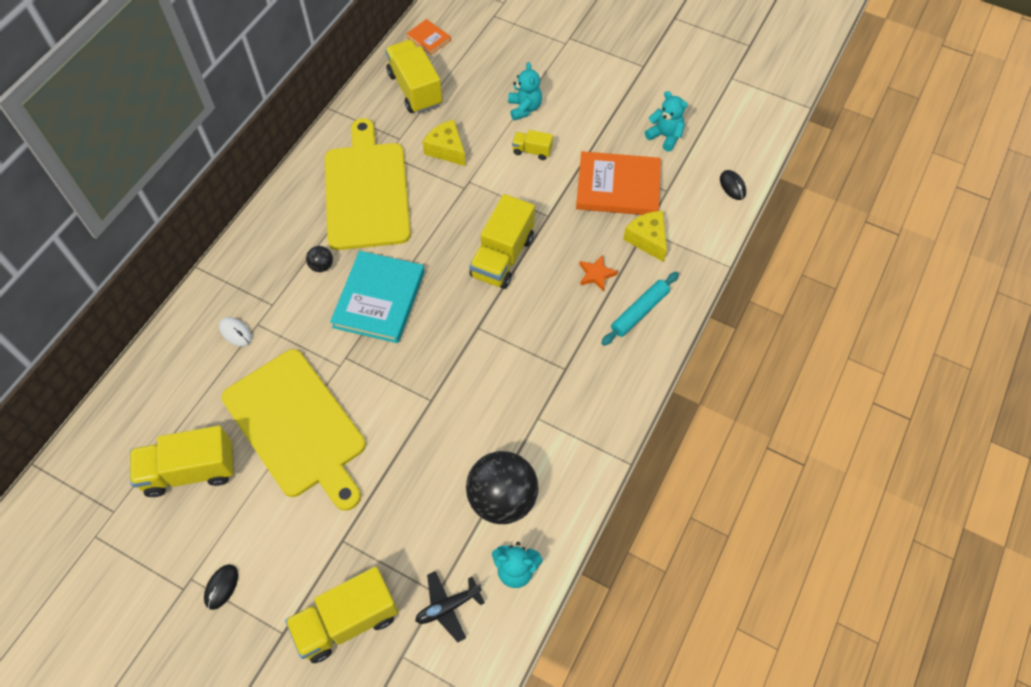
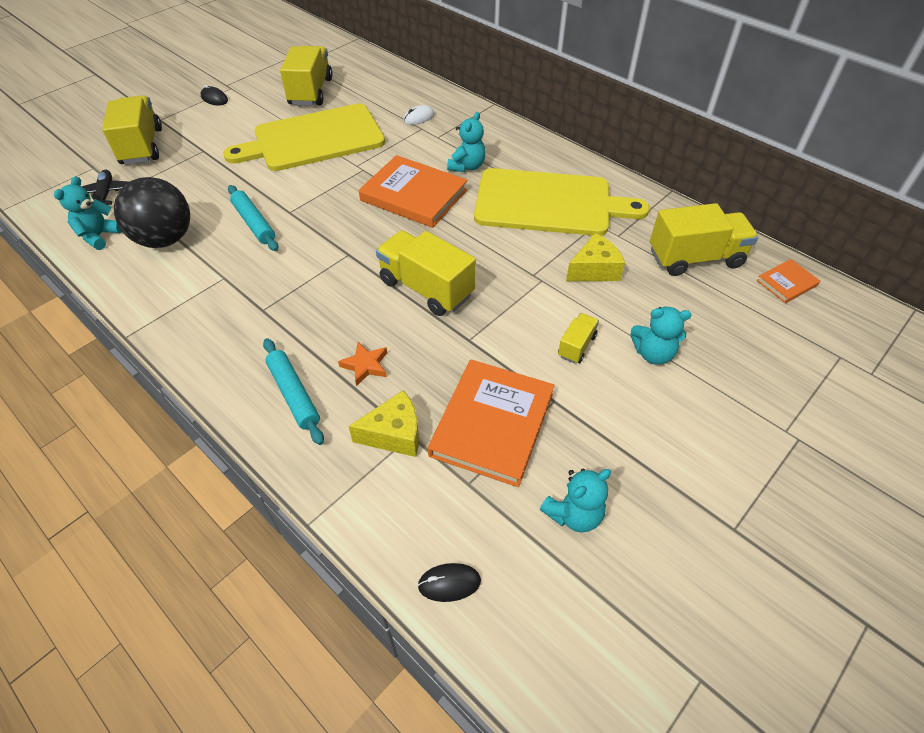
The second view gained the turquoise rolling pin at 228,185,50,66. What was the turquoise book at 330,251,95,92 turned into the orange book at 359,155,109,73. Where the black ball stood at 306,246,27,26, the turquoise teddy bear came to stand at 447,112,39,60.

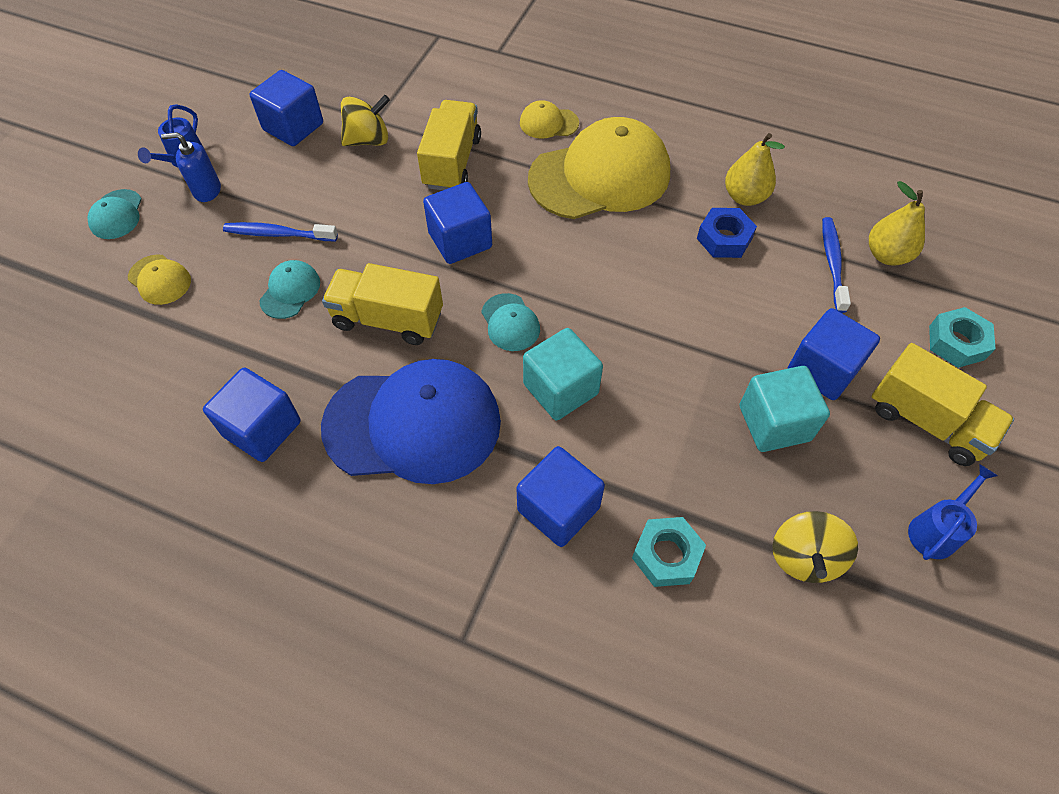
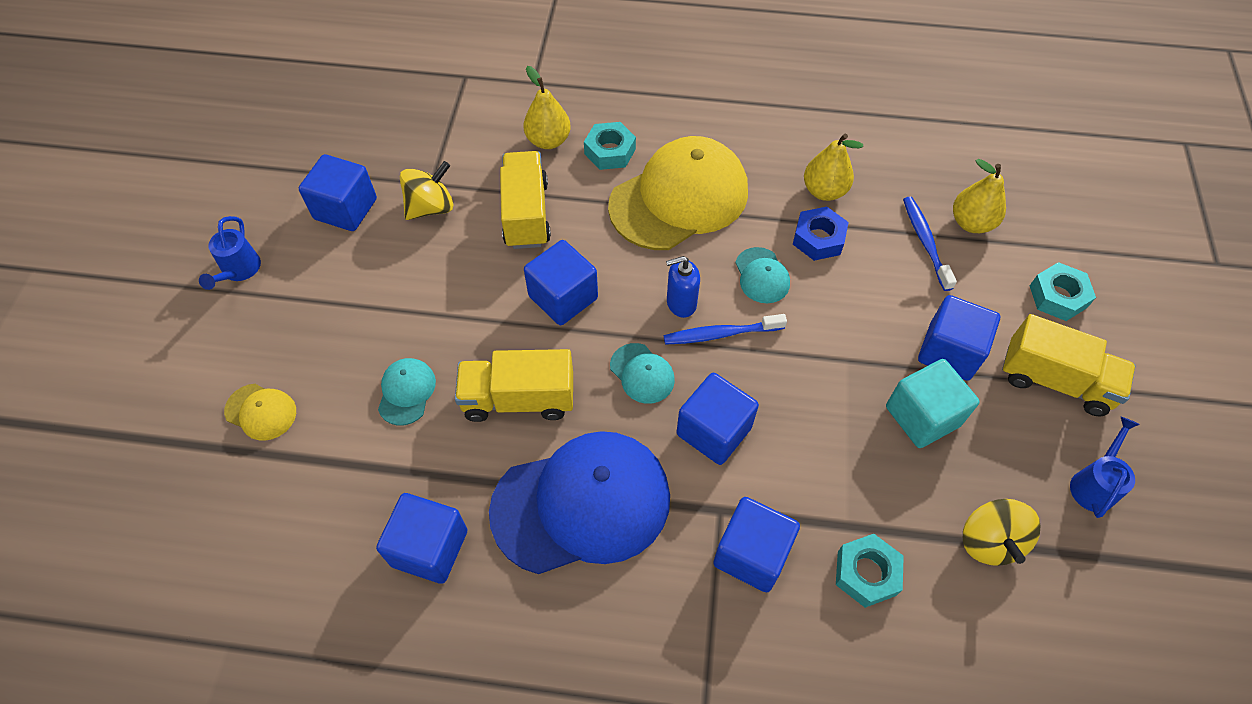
The second view gained the yellow pear at 523,66,48,83. Where the yellow cap stood at 520,100,59,39, the turquoise nut came to stand at 584,122,52,48. The blue toothbrush ended up elsewhere, having gone from 223,222,115,19 to 664,314,123,31. The blue soap dispenser ended up elsewhere, having gone from 161,132,60,70 to 666,256,34,62. What was the turquoise cube at 523,328,80,92 turned into the blue cube at 677,373,82,92. The turquoise cap ended up elsewhere, having gone from 88,189,54,50 to 735,247,55,56.

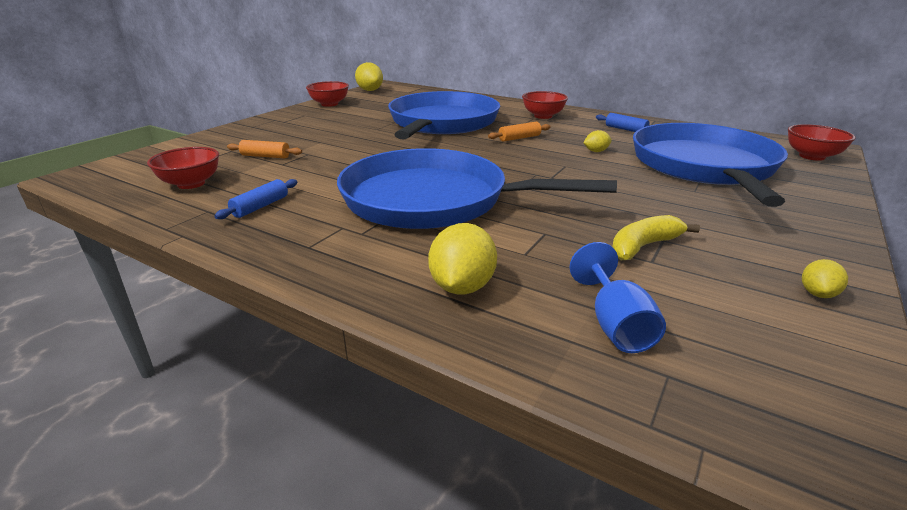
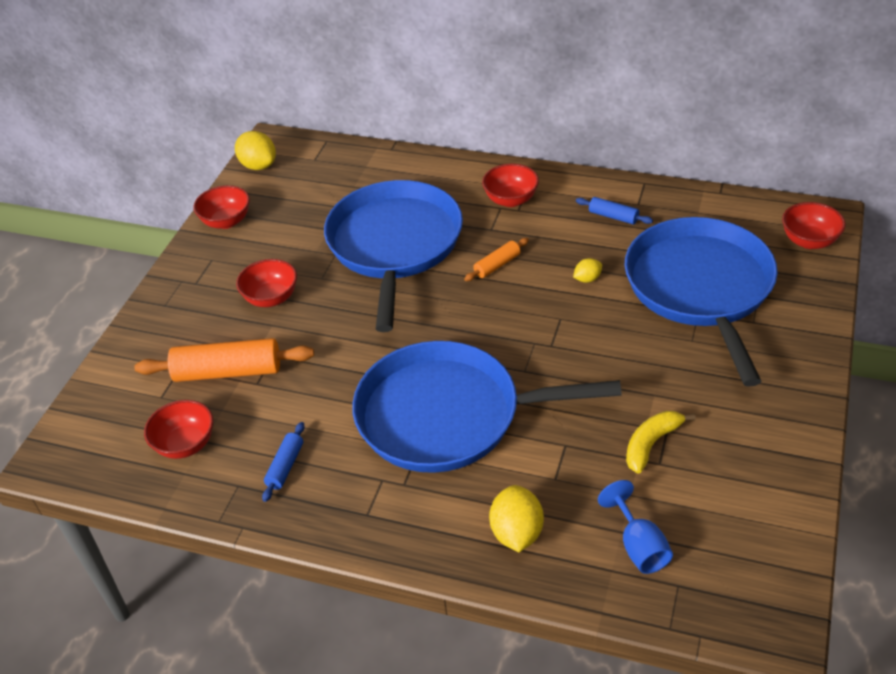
The size of the orange rolling pin at 227,140,75,18 changed by a factor of 1.95. The second view gained the red bowl at 236,259,61,48. The second view lost the yellow lemon at 802,259,46,39.

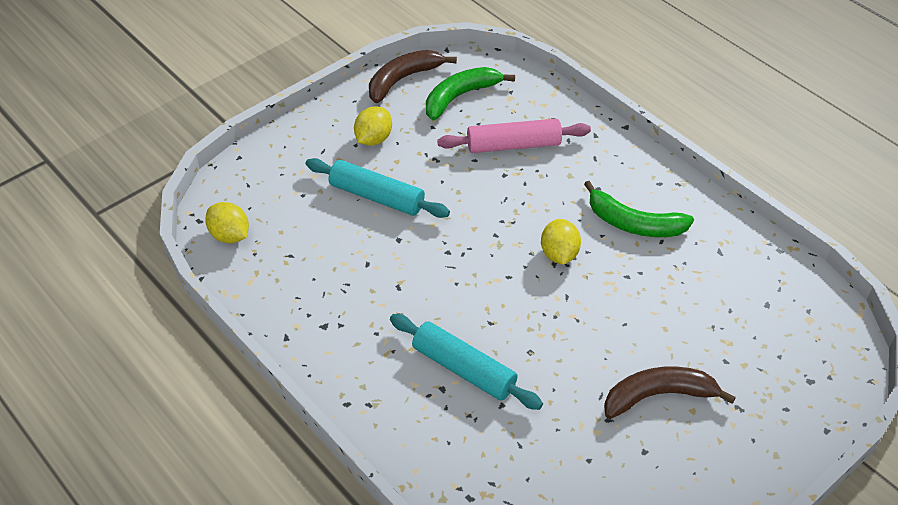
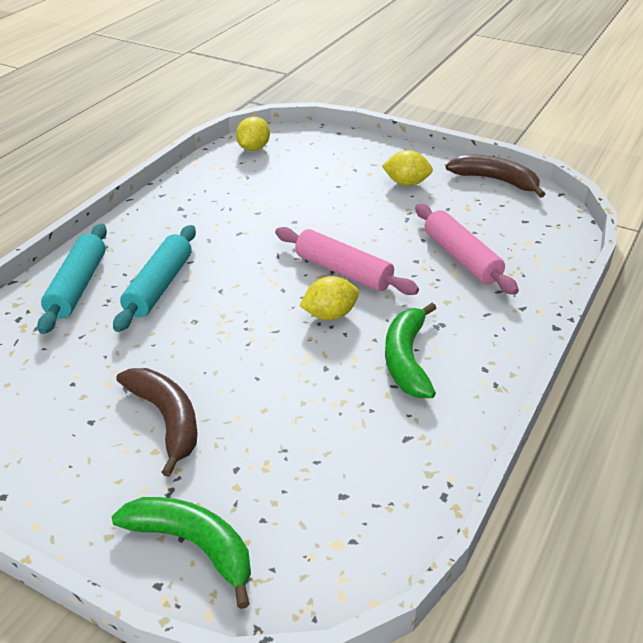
The turquoise rolling pin ended up elsewhere, having gone from 306,158,144,60 to 37,224,70,110. The green banana ended up elsewhere, having gone from 426,67,89,53 to 112,497,139,112. The second view gained the pink rolling pin at 275,227,144,68.

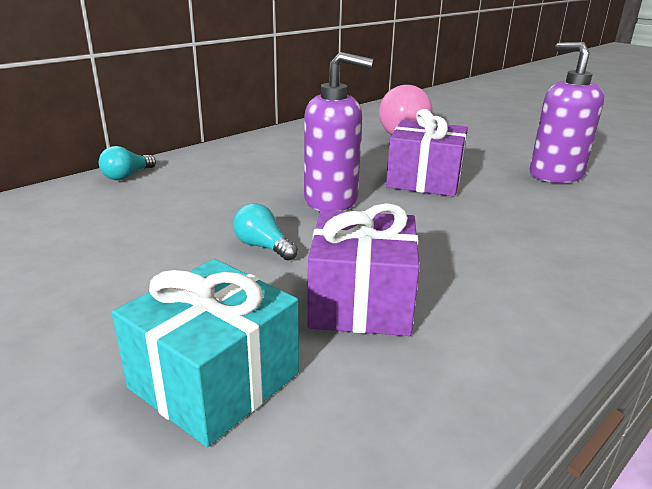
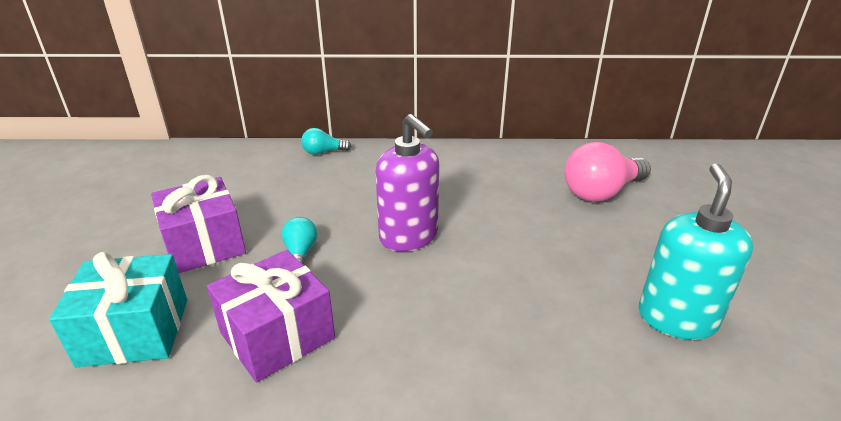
The purple gift ended up elsewhere, having gone from 386,109,82,87 to 151,175,95,98. What was the purple soap dispenser at 530,42,74,141 turned into the turquoise soap dispenser at 639,164,114,176.

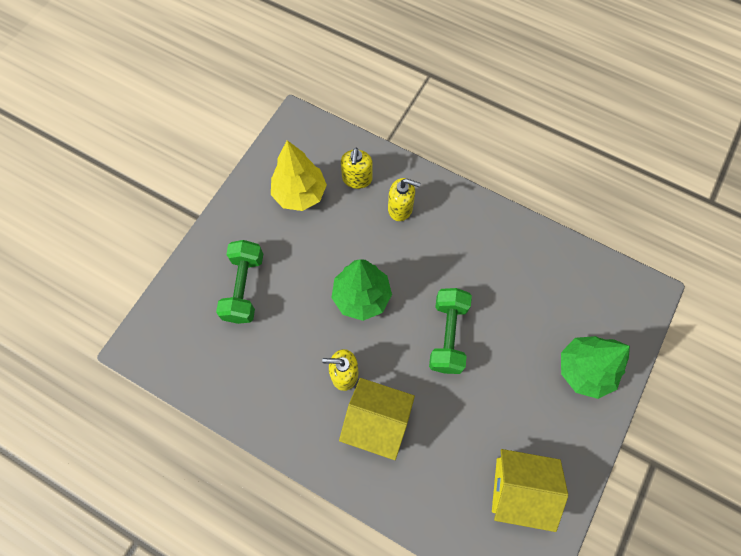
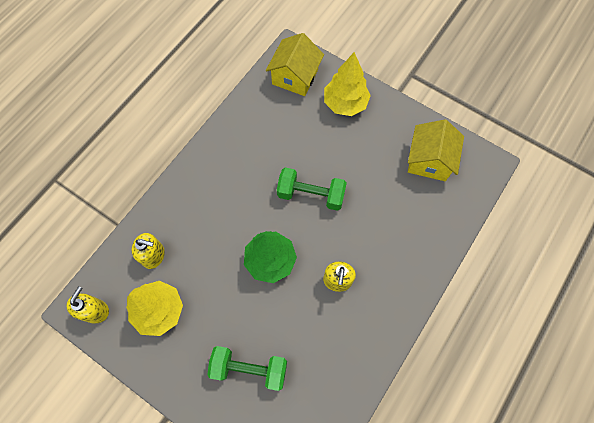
The yellow soap dispenser ended up elsewhere, having gone from 388,178,33,43 to 66,286,43,38. The yellow house ended up elsewhere, having gone from 339,378,76,82 to 266,33,58,63. What was the green tree at 561,336,69,63 turned into the yellow tree at 324,52,47,64.

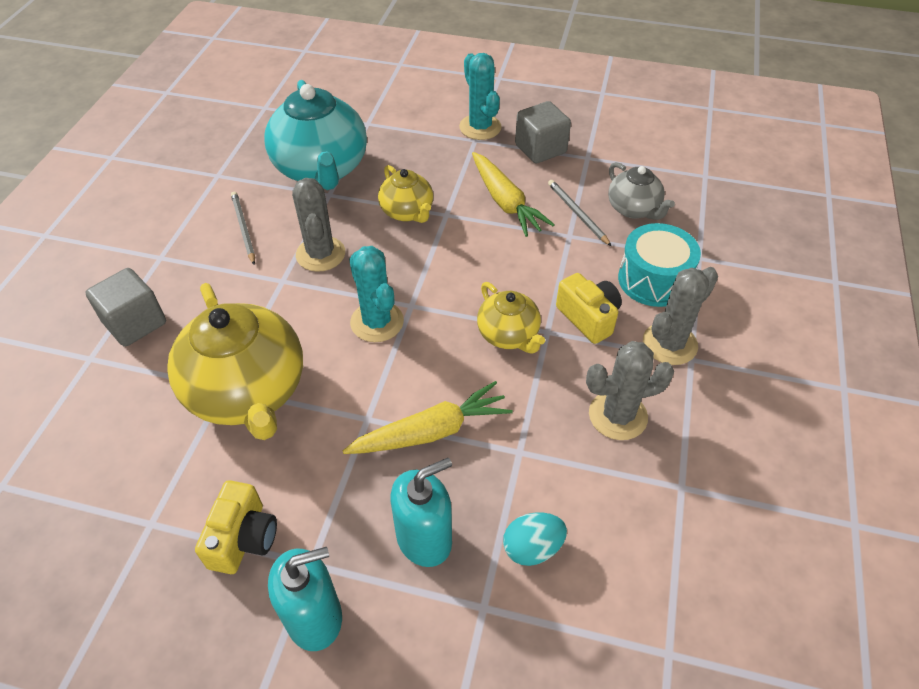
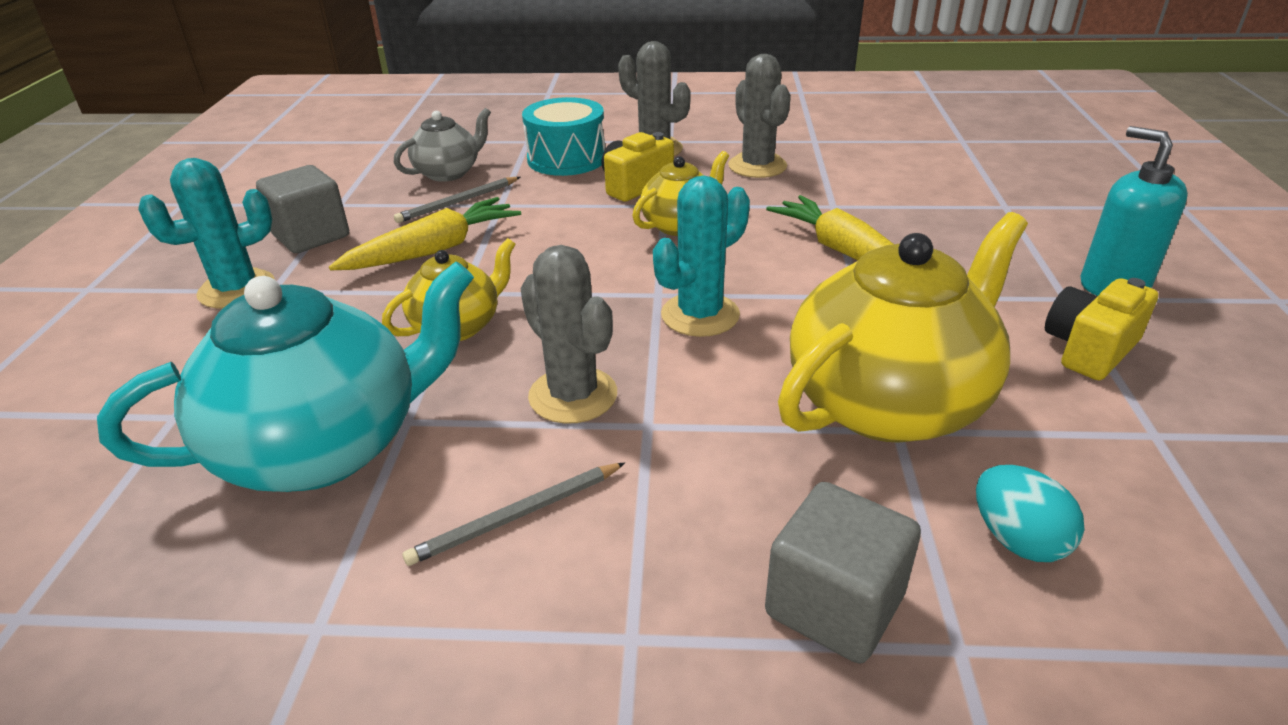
The grey cactus at 292,178,53,94 ended up facing another way, 75 degrees clockwise from before. The turquoise egg ended up elsewhere, having gone from 503,513,64,53 to 976,465,108,97. The yellow camera at 195,480,82,94 ended up facing another way, 45 degrees counterclockwise from before. The second view lost the turquoise soap dispenser at 391,458,61,109.

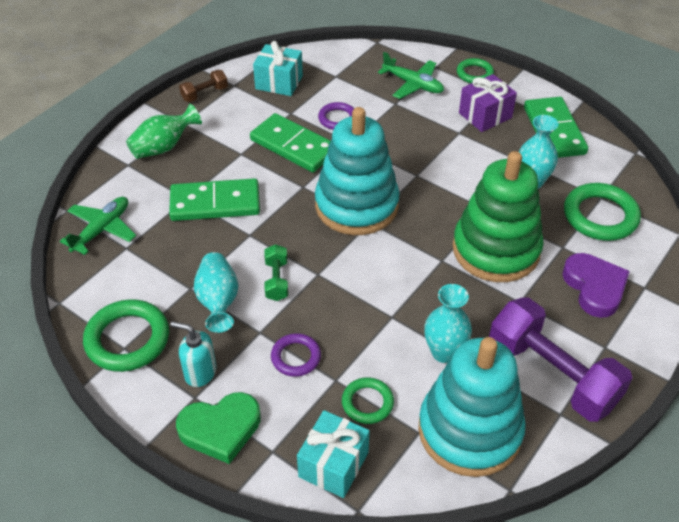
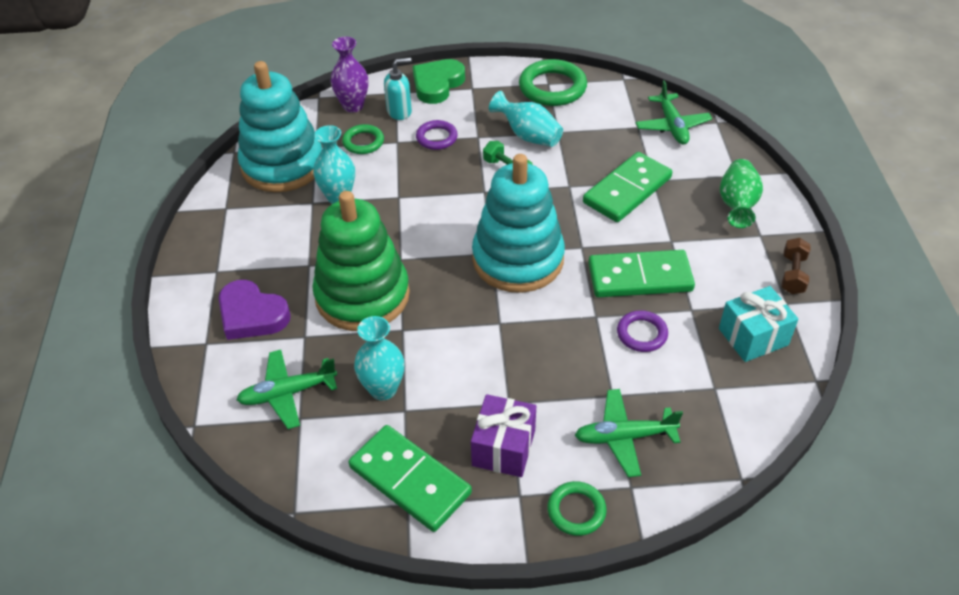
Where the green ring stood at 564,183,77,58, the green plane came to stand at 236,350,101,79. Where the turquoise gift stood at 297,410,73,88, the purple vase came to stand at 331,37,37,76. The turquoise soap dispenser ended up elsewhere, having gone from 170,321,46,66 to 384,58,28,62. The second view lost the purple dumbbell at 489,297,143,125.

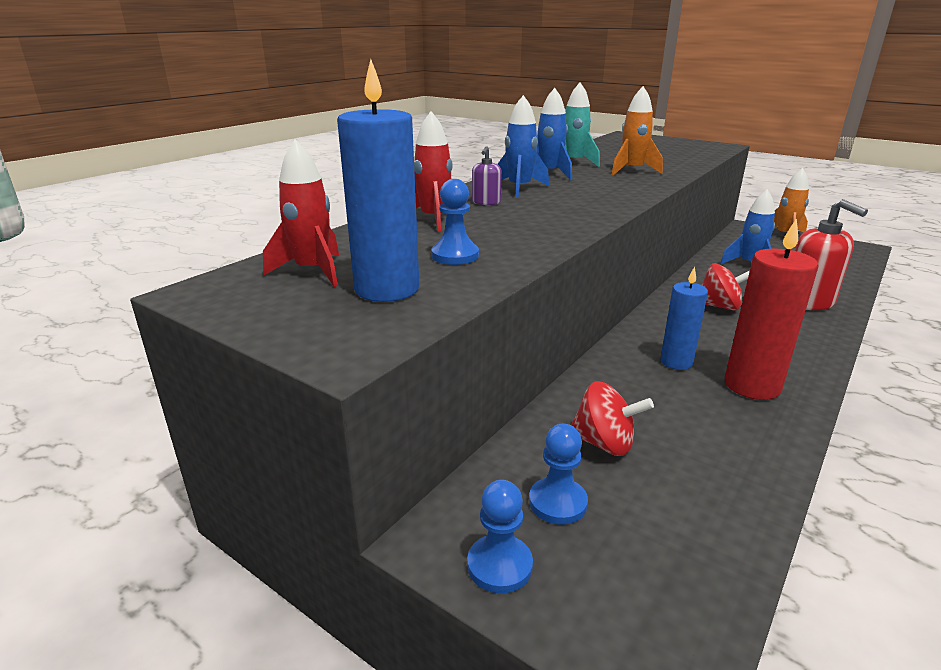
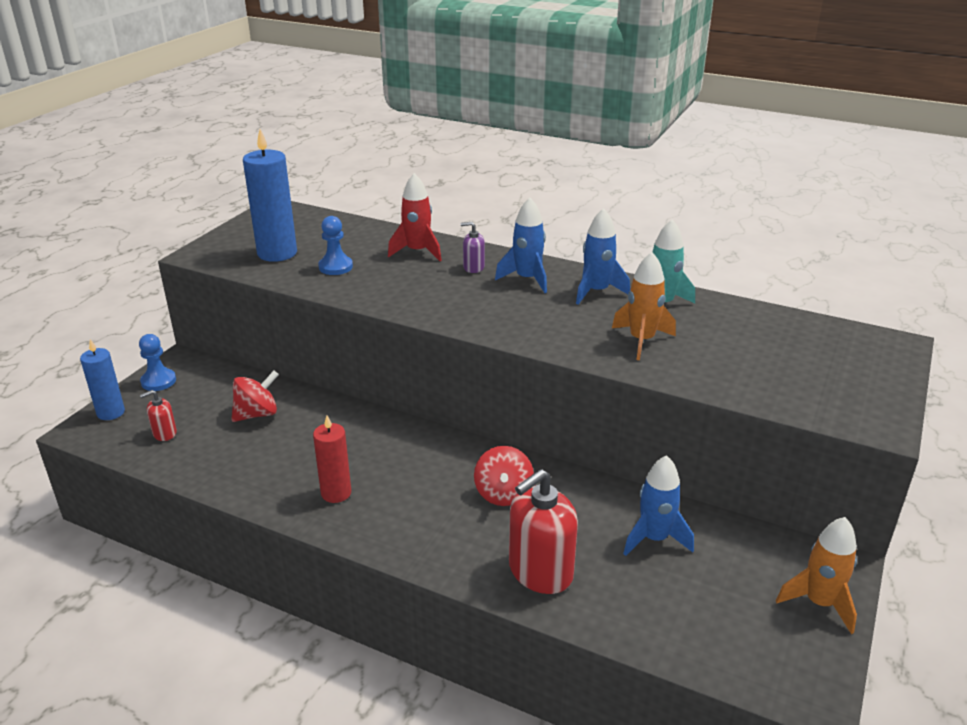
The blue candle ended up elsewhere, having gone from 661,267,47,103 to 80,339,45,81. The second view gained the red soap dispenser at 140,390,37,51. The red spinning top at 571,382,83,74 ended up facing another way, 135 degrees counterclockwise from before. The size of the red candle at 725,218,93,182 changed by a factor of 0.63. The second view lost the red rocket at 263,139,76,148. The second view lost the blue pawn at 529,424,59,101.

